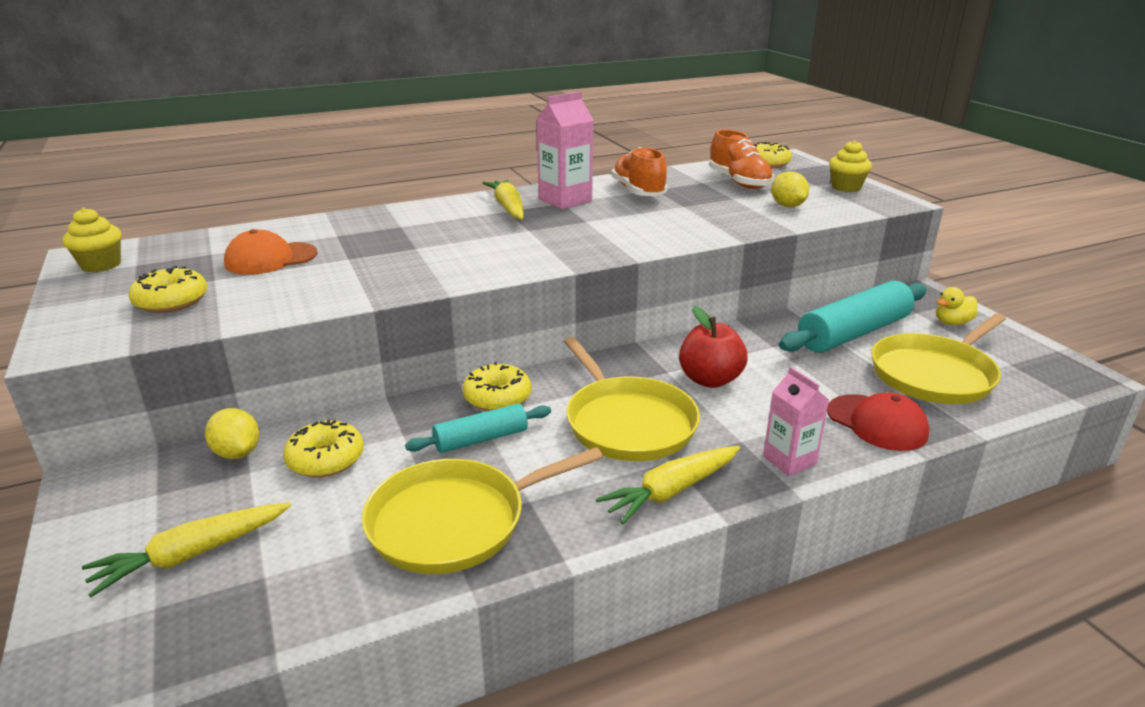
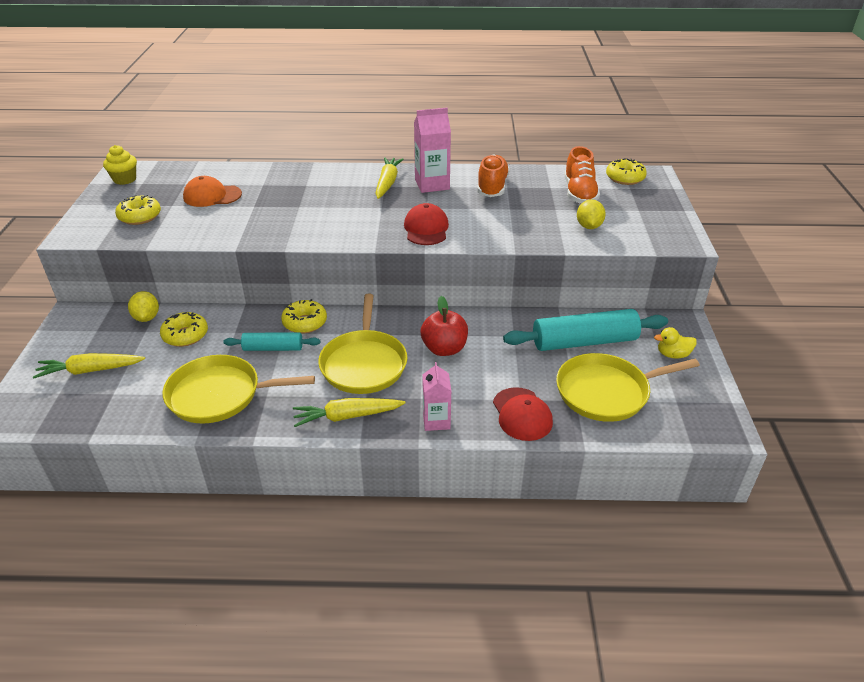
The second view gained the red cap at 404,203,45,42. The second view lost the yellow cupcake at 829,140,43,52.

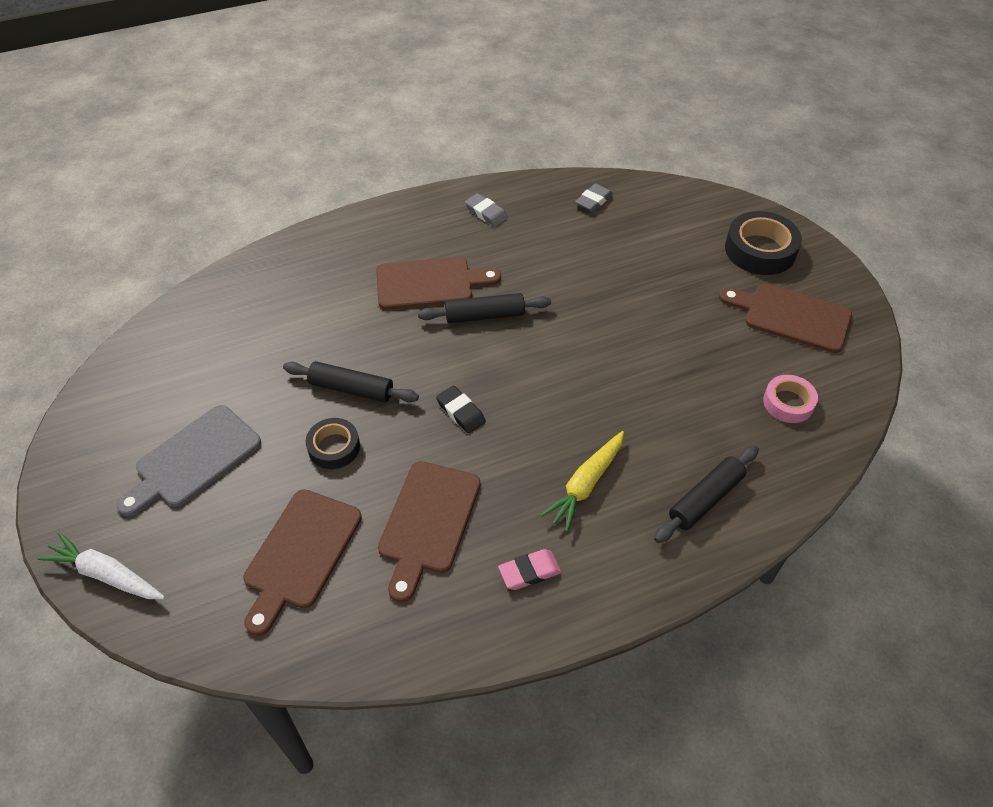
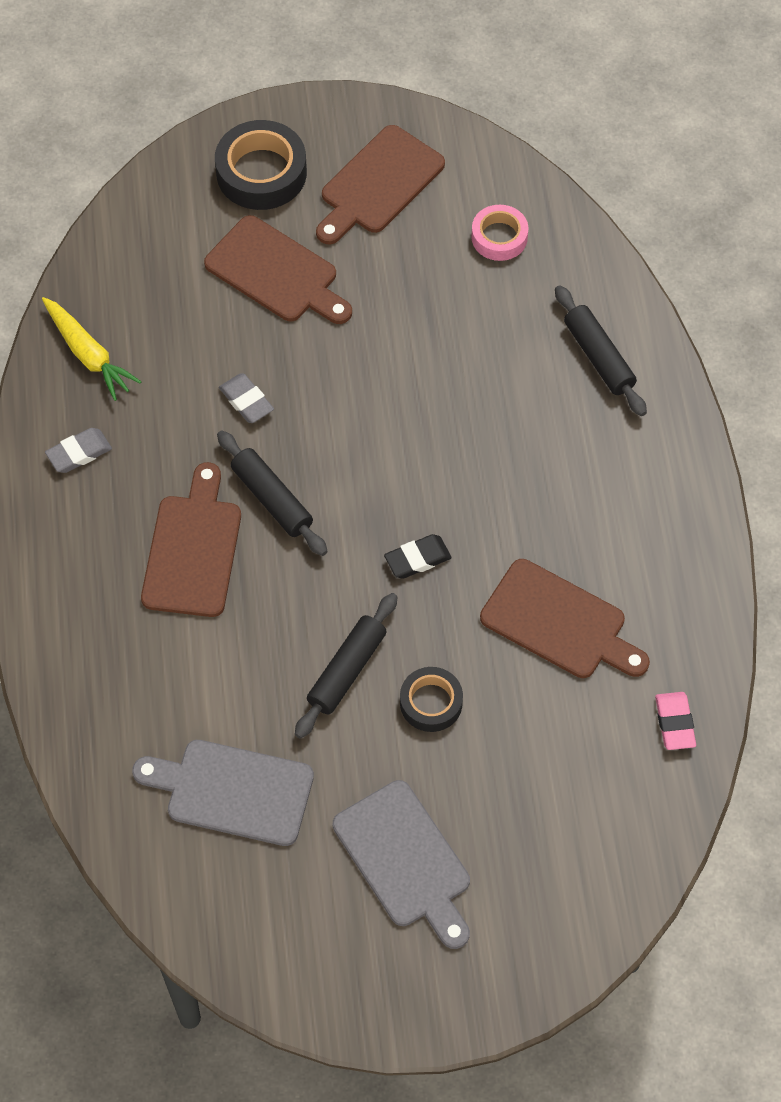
The yellow carrot ended up elsewhere, having gone from 541,431,83,101 to 42,297,100,104. The second view gained the grey cutting board at 132,740,182,106. The brown cutting board ended up elsewhere, having gone from 243,489,119,147 to 204,215,148,109. The black rolling pin at 418,293,133,30 ended up facing another way, 45 degrees counterclockwise from before. The grey eraser ended up elsewhere, having gone from 575,184,38,28 to 219,373,55,50. The pink eraser ended up elsewhere, having gone from 498,549,64,41 to 655,692,41,58. The second view lost the white carrot at 37,532,128,67.

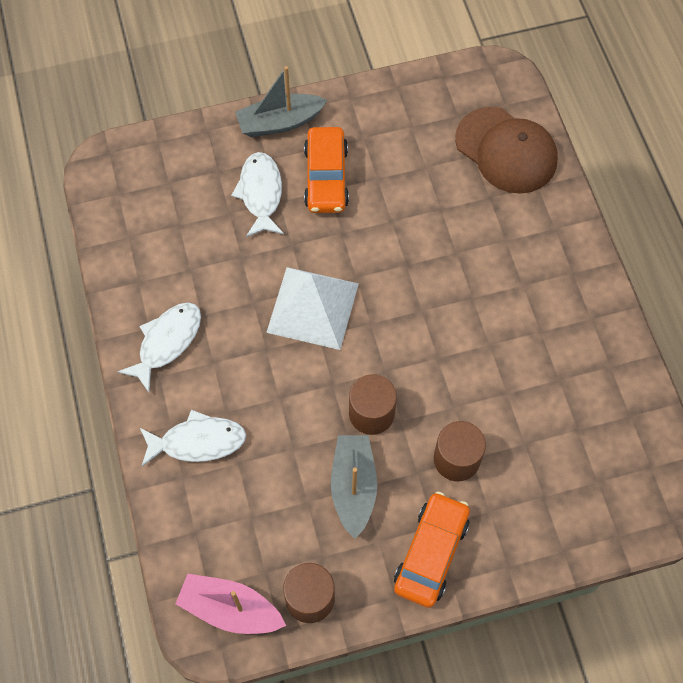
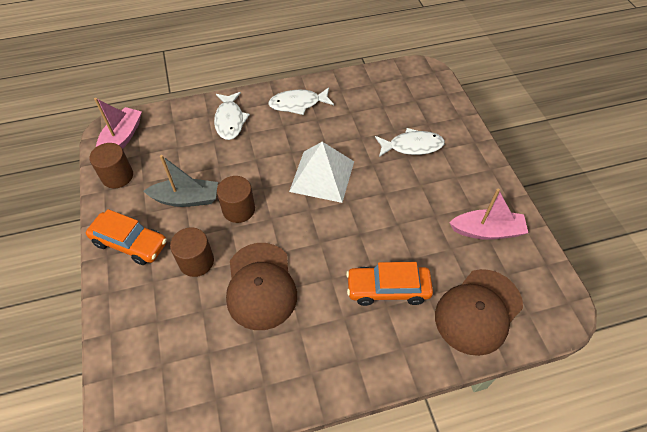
The second view gained the brown cap at 226,243,71,87. The white fish at 117,302,84,90 ended up facing another way, 135 degrees clockwise from before. The orange car ended up elsewhere, having gone from 304,127,45,86 to 346,262,87,44. The second view gained the pink boat at 449,189,79,51. The second view lost the grey boat at 235,66,92,71.

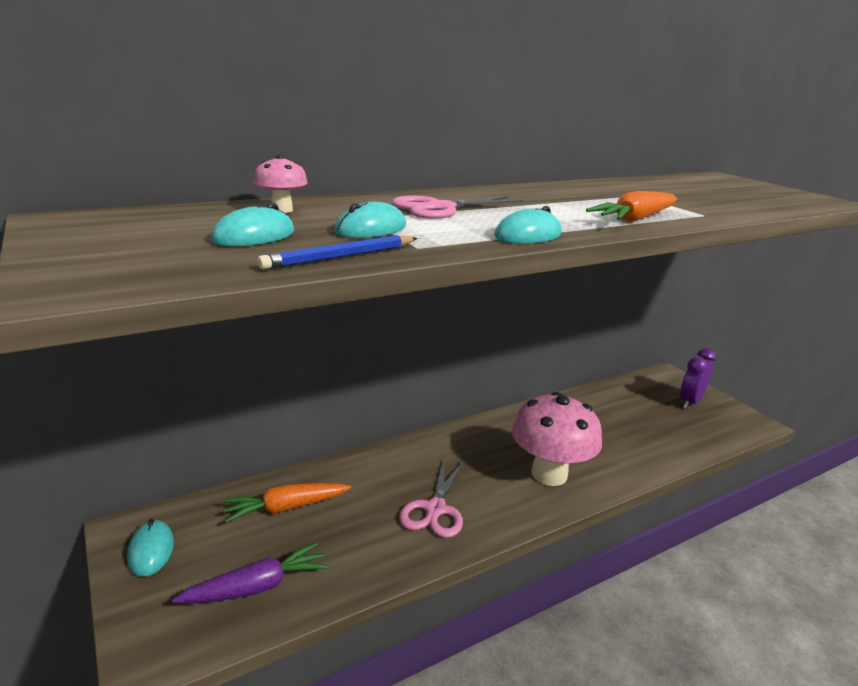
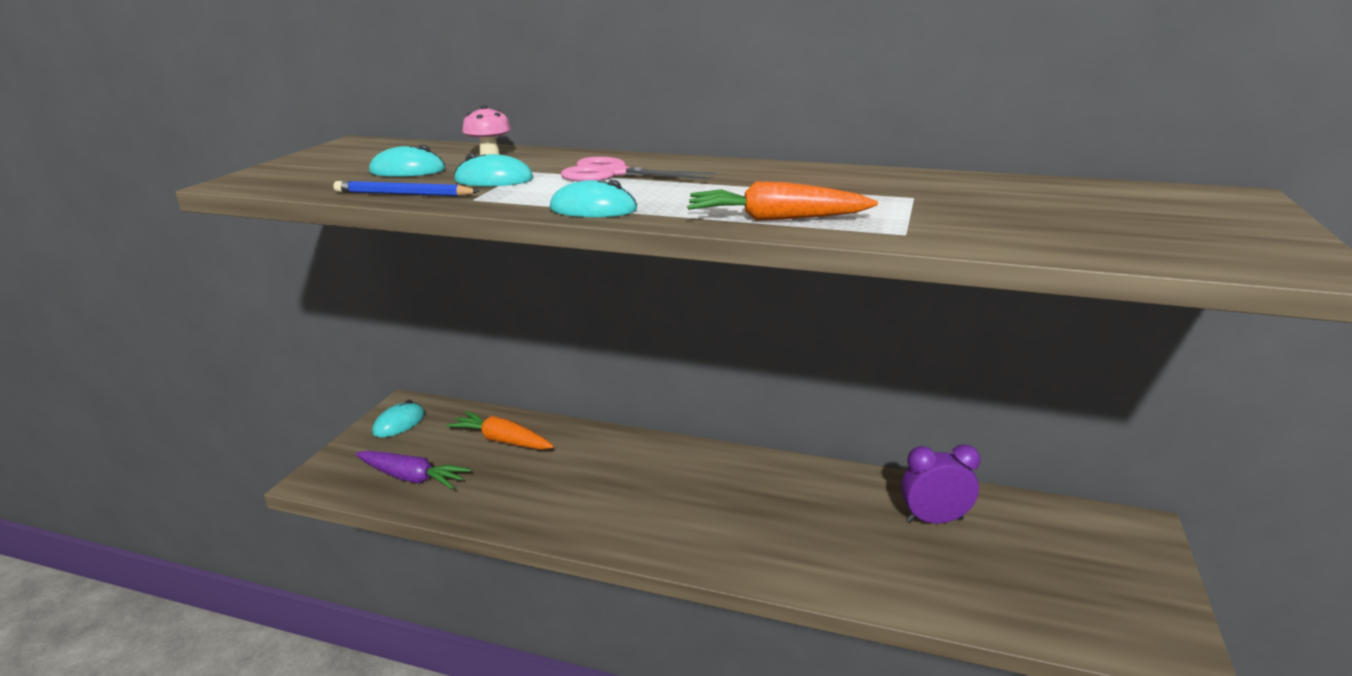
The purple clock ended up elsewhere, having gone from 680,348,36,61 to 901,444,79,80. The second view lost the pink scissors at 399,459,65,79. The second view lost the pink mushroom at 511,392,91,94.

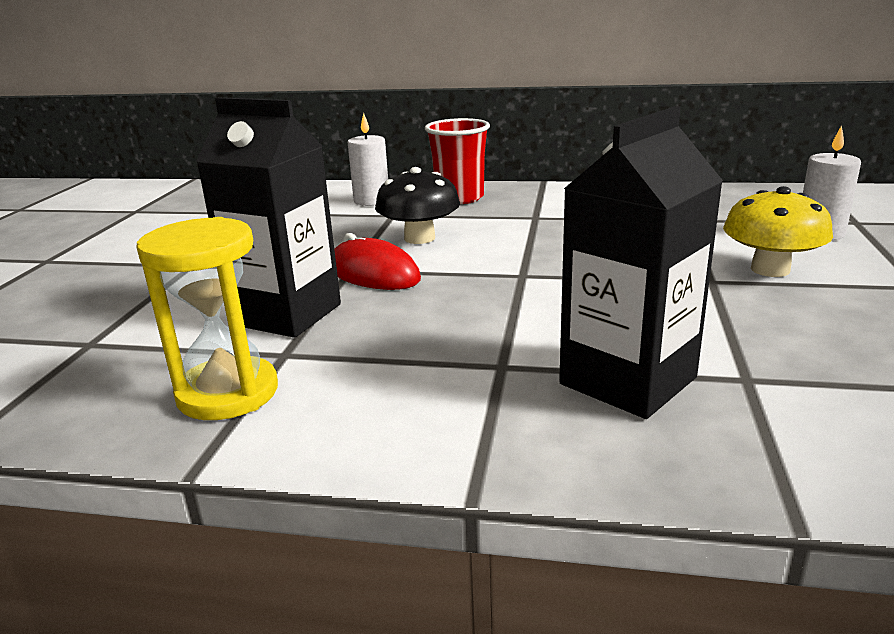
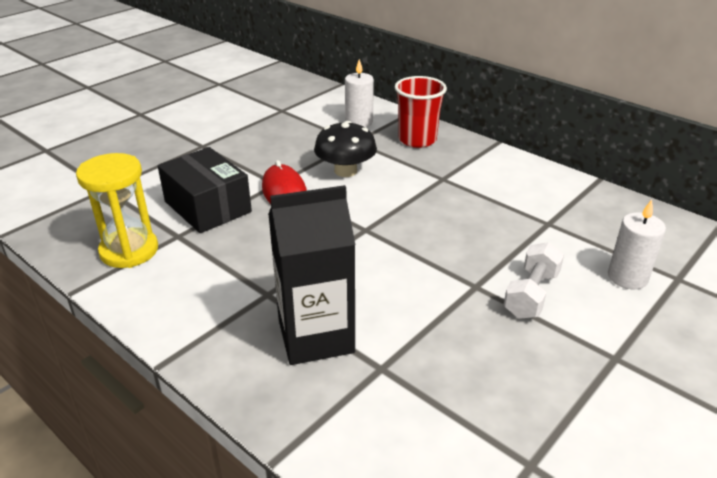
Where the black carton stood at 196,97,145,241, the black box came to stand at 158,147,94,86. Where the yellow mushroom stood at 723,186,110,91, the white dumbbell came to stand at 504,242,60,77.

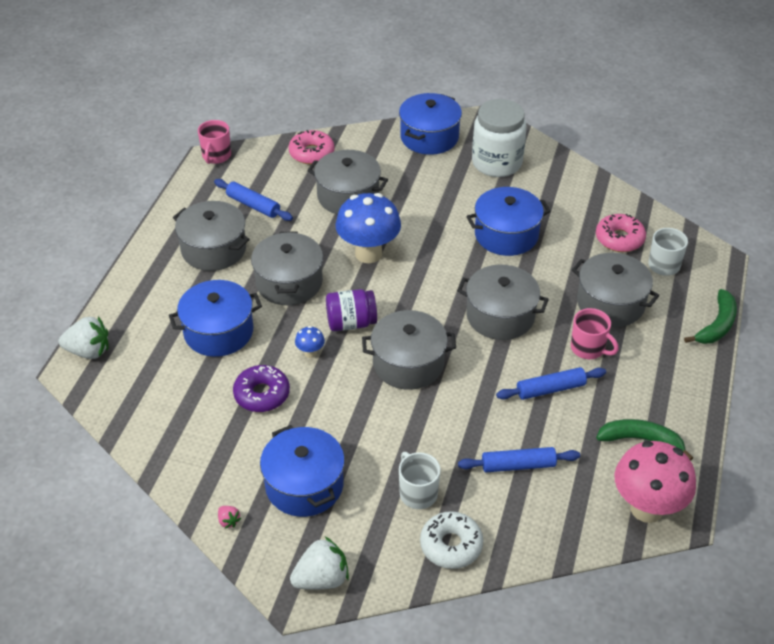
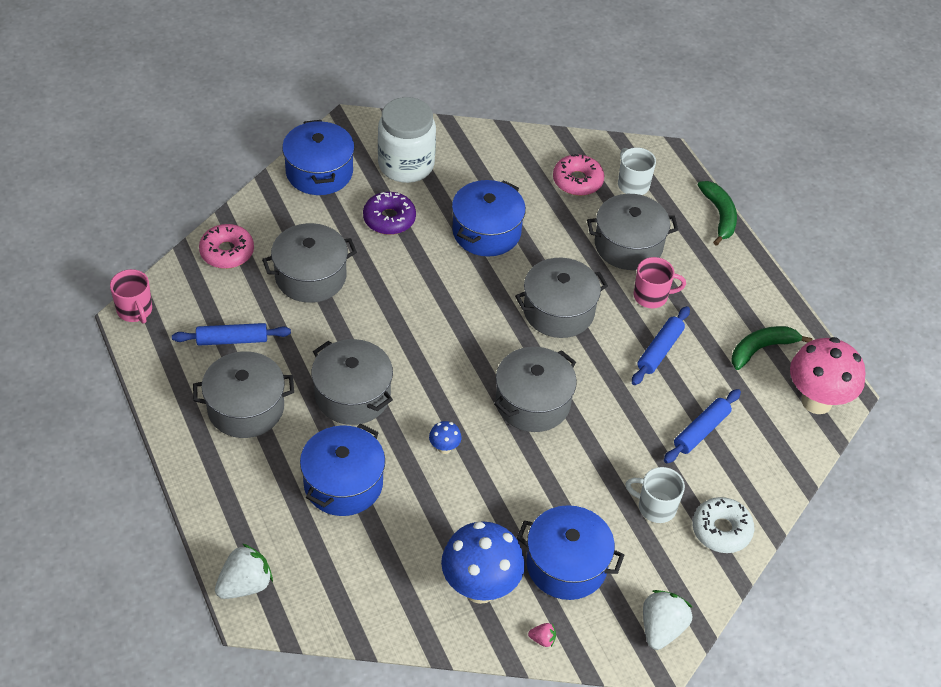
The purple donut ended up elsewhere, having gone from 233,365,57,47 to 363,192,53,43. The blue mushroom ended up elsewhere, having gone from 335,193,66,70 to 441,521,84,83. The second view lost the purple jar at 326,289,51,42.

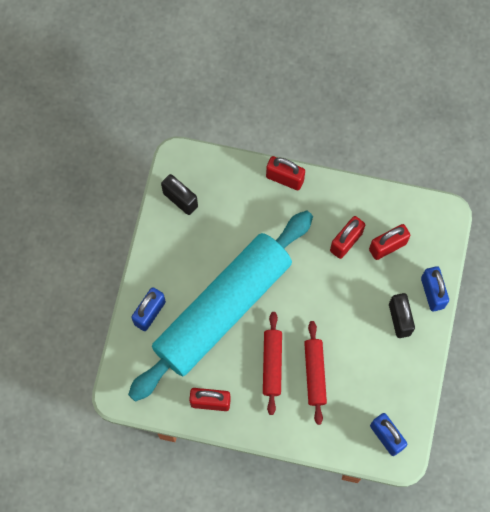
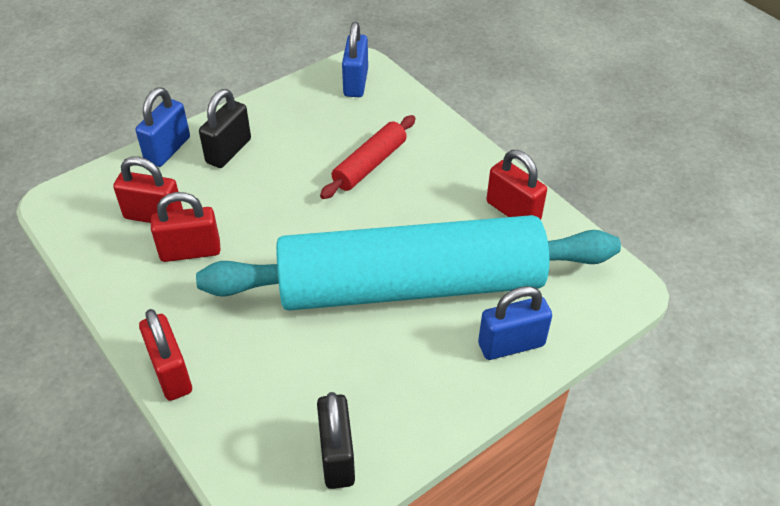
The second view lost the red rolling pin at 263,312,19,103.

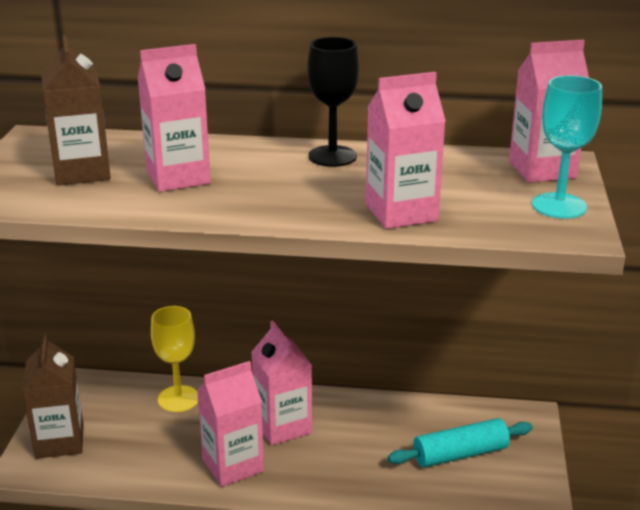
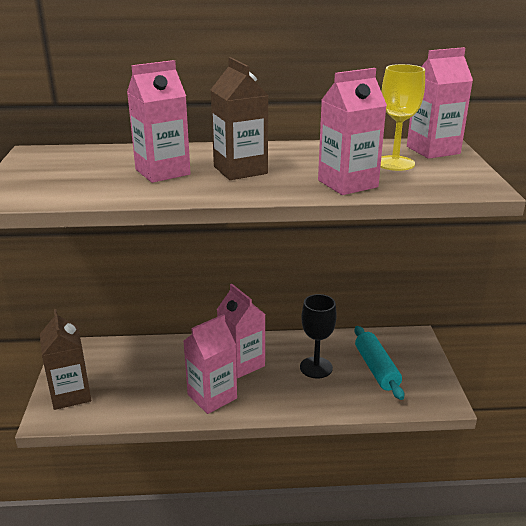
The brown carton ended up elsewhere, having gone from 41,35,70,151 to 211,57,57,123. The black goblet ended up elsewhere, having gone from 307,37,52,130 to 300,294,37,85. The turquoise rolling pin at 388,418,145,49 ended up facing another way, 75 degrees counterclockwise from before. The yellow goblet ended up elsewhere, having gone from 151,306,47,106 to 380,64,45,107. The second view lost the turquoise goblet at 532,75,70,144.

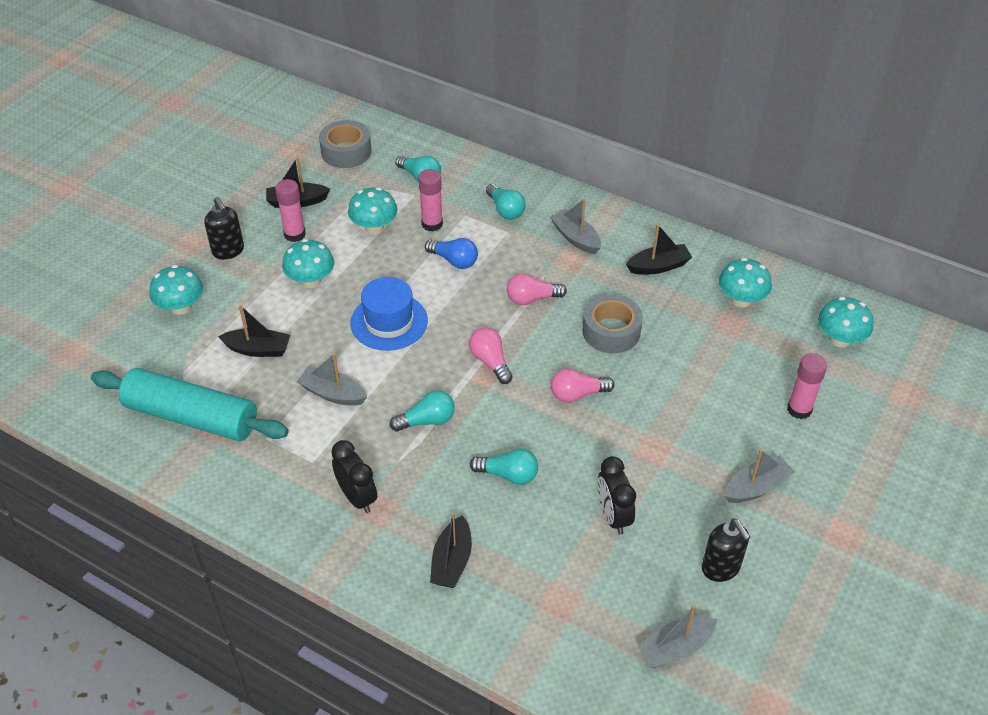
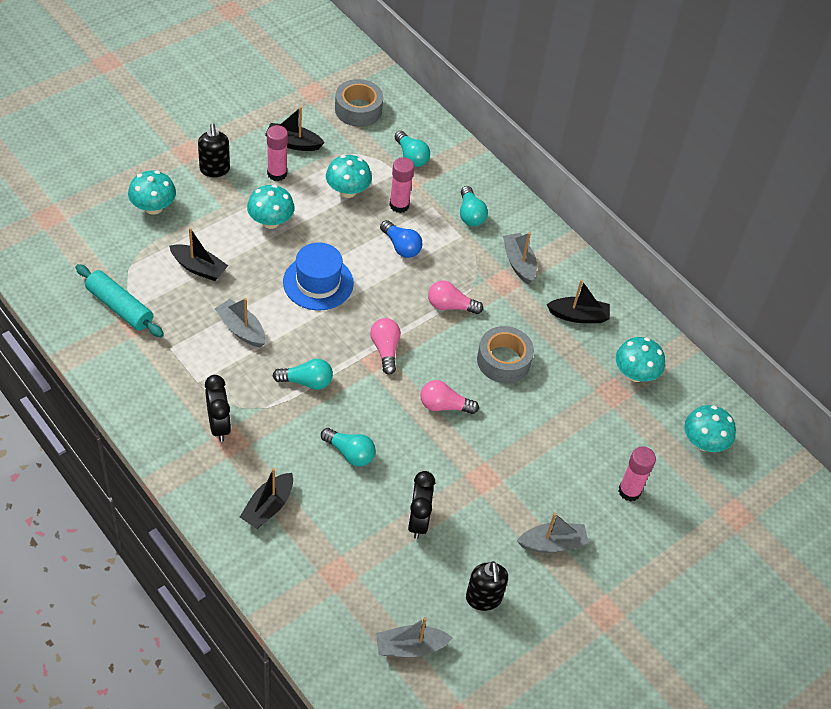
The size of the turquoise rolling pin at 91,368,198,73 changed by a factor of 0.66.

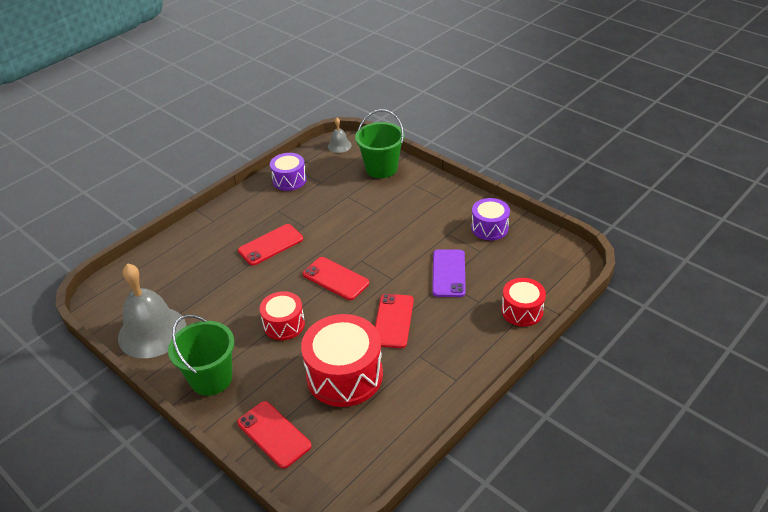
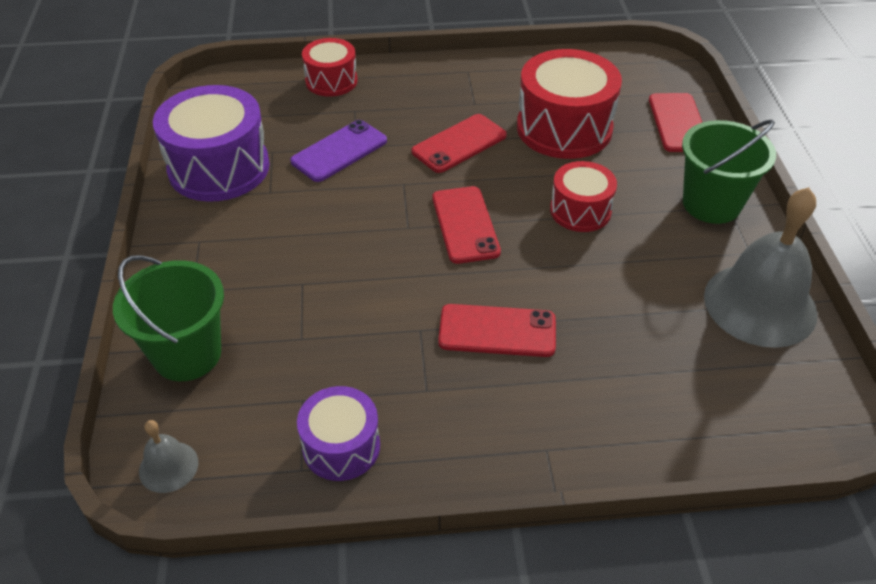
The size of the purple drum at 471,198,39,42 changed by a factor of 1.73.

